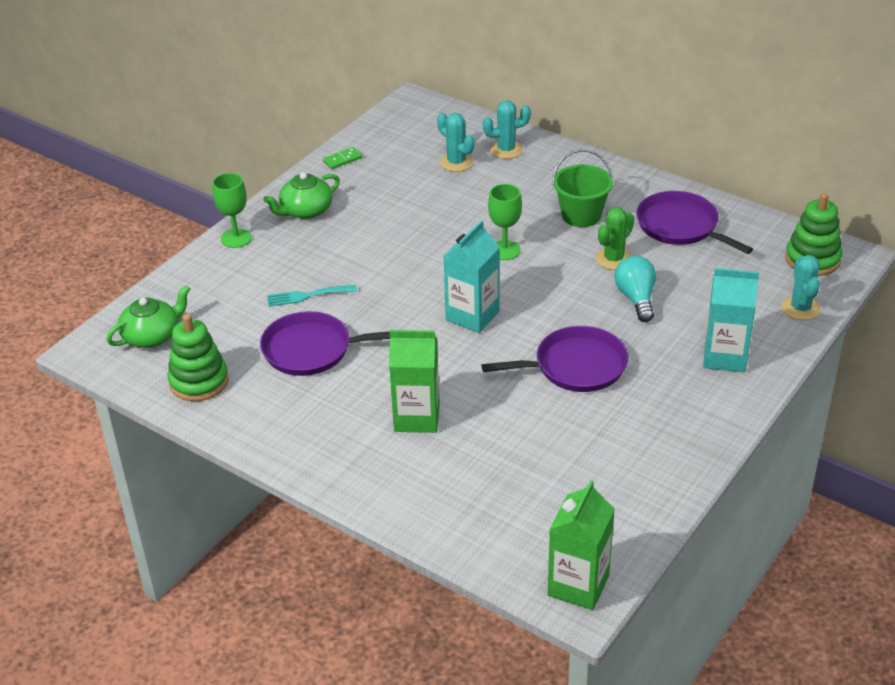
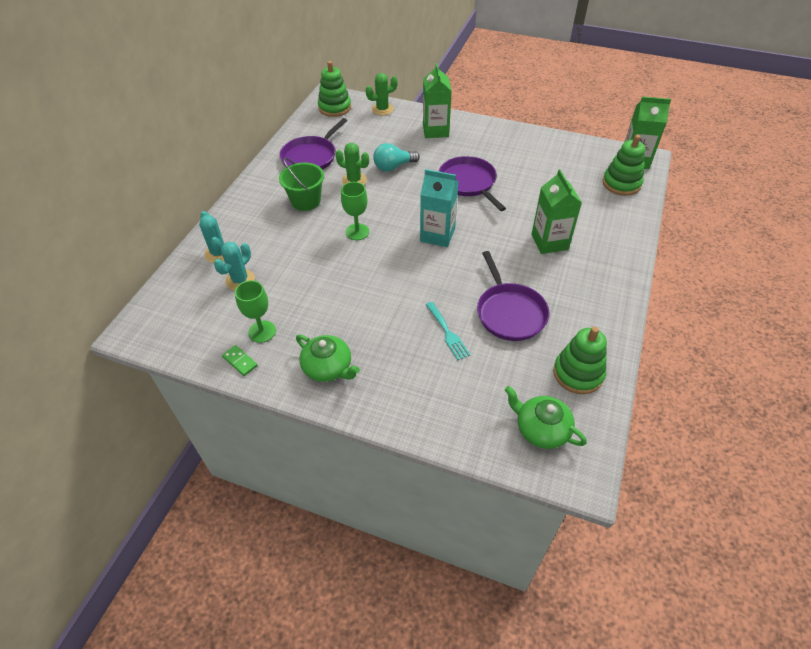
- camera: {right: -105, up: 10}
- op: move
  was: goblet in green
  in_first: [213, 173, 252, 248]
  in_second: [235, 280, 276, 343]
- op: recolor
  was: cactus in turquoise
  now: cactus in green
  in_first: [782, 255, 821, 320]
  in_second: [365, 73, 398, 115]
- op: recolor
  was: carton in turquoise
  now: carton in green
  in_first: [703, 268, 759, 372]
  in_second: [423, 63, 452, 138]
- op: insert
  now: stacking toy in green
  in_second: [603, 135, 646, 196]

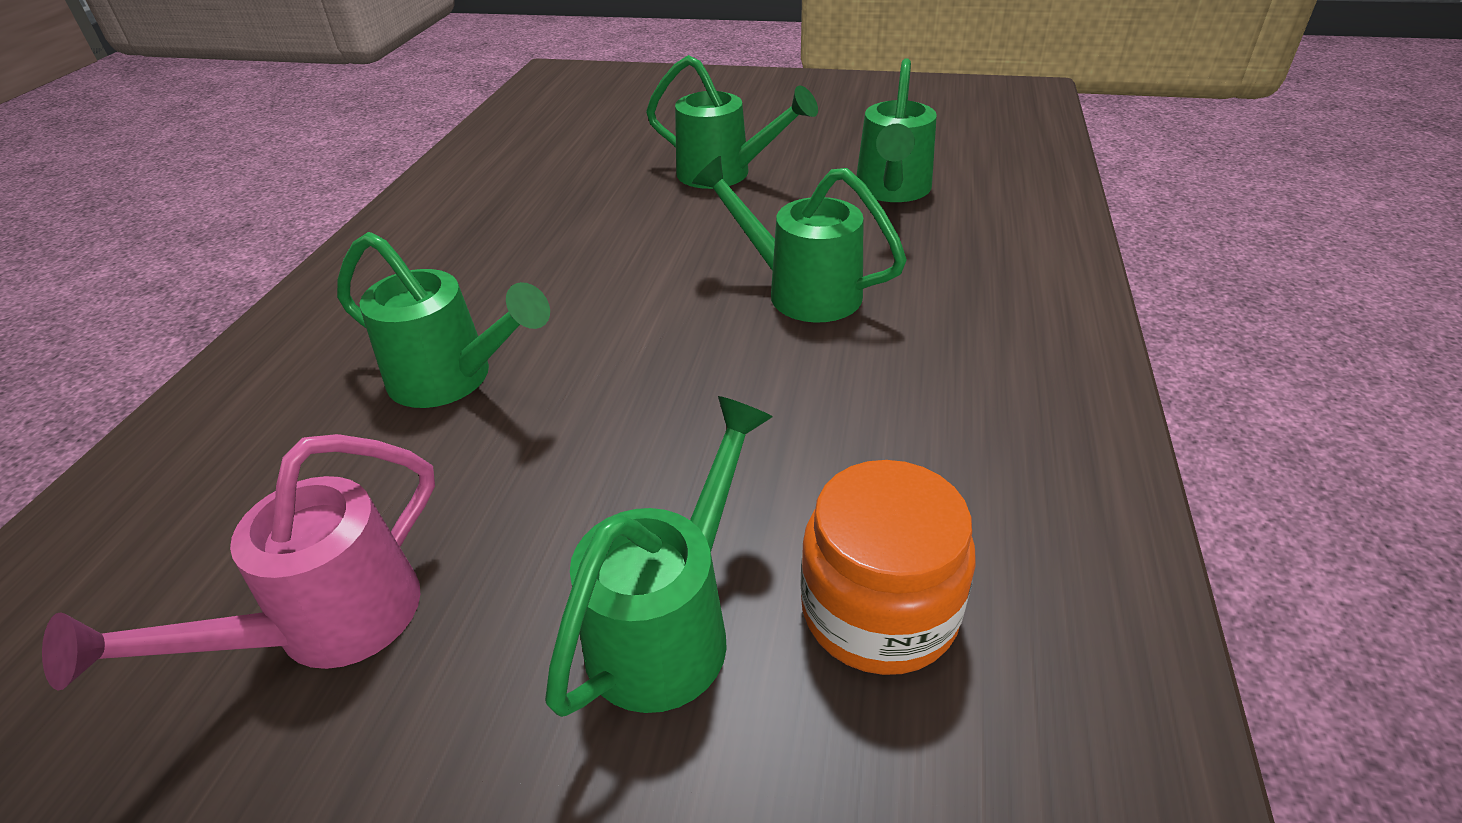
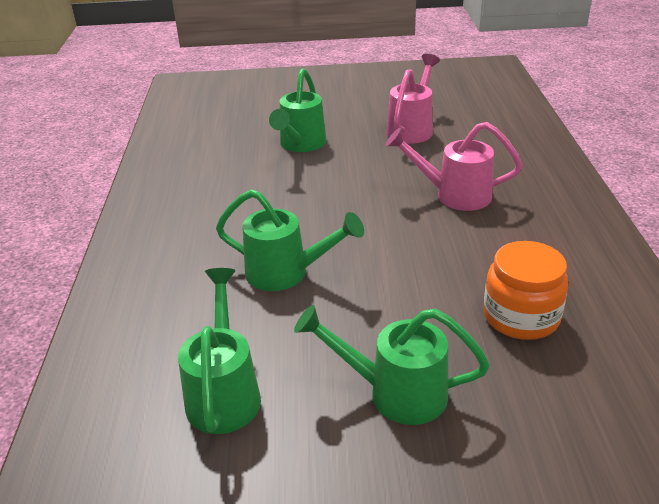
- camera: {right: 165, up: -5}
- op: recolor
  was: watering can in green
  now: watering can in pink
  in_first: [337, 232, 550, 408]
  in_second: [385, 122, 523, 211]
- op: move
  was: jar in orange
  in_first: [800, 460, 976, 675]
  in_second: [484, 241, 569, 340]

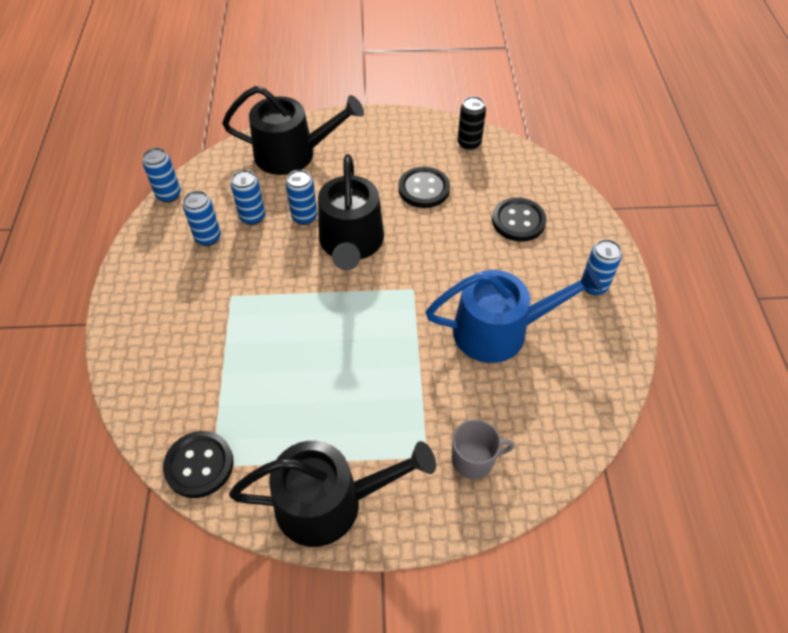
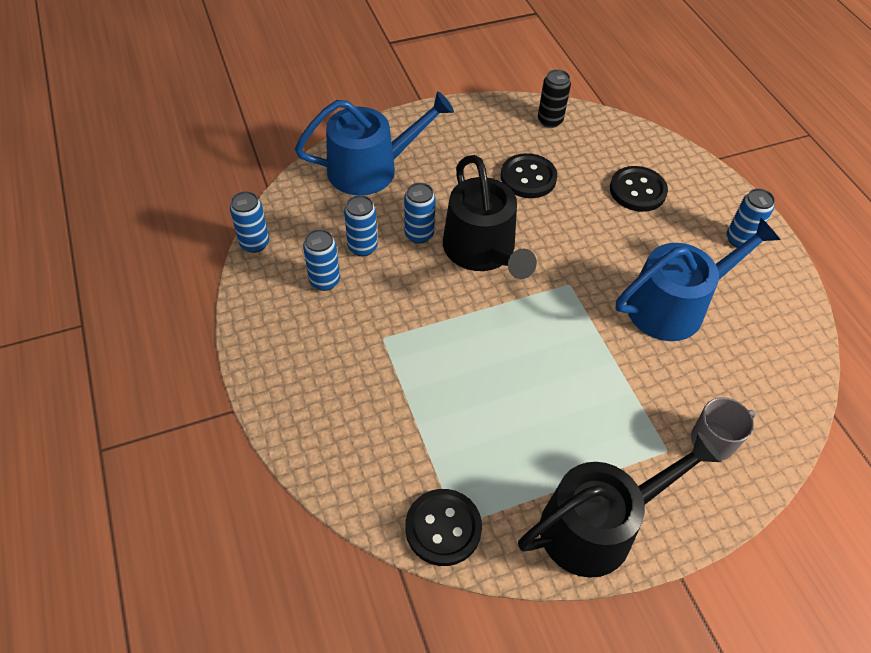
- camera: {right: -20, up: 0}
- op: recolor
  was: watering can in black
  now: watering can in blue
  in_first: [222, 86, 364, 175]
  in_second: [295, 91, 454, 195]

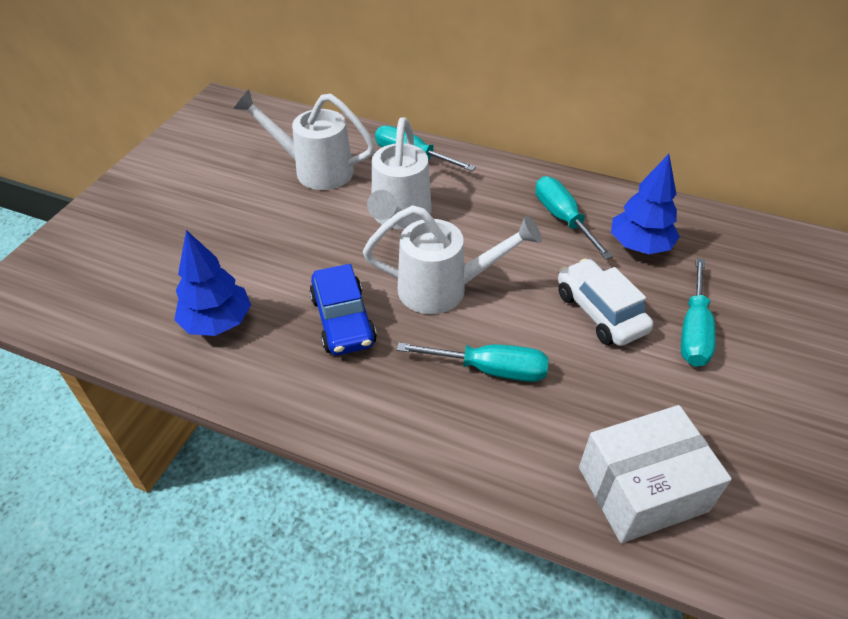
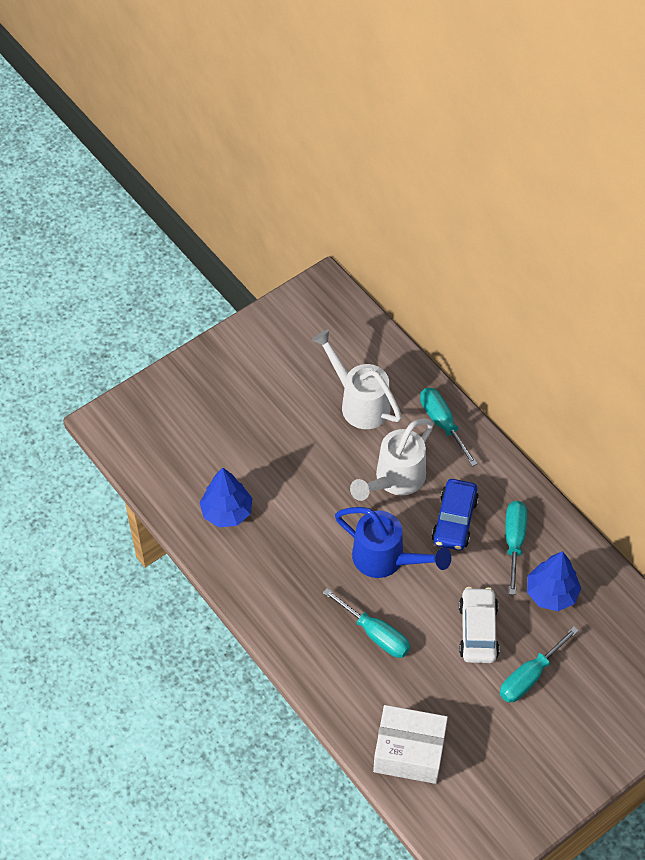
- camera: {right: 30, up: 10}
- op: recolor
  was: watering can in white
  now: watering can in blue
  in_first: [363, 205, 542, 314]
  in_second: [335, 507, 451, 578]
- op: move
  was: car in blue
  in_first: [309, 264, 377, 355]
  in_second: [432, 479, 479, 550]

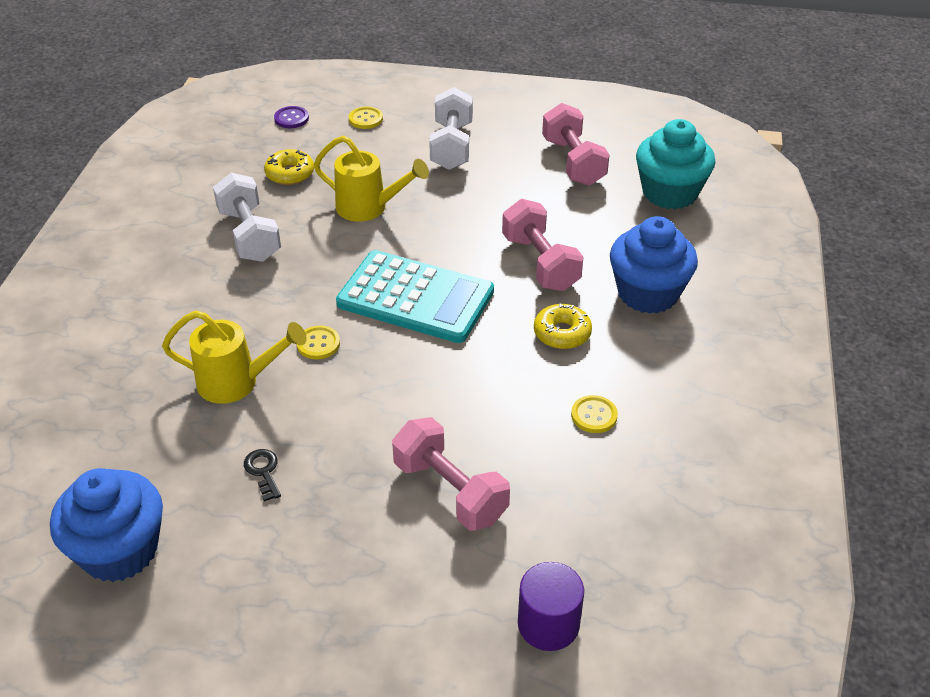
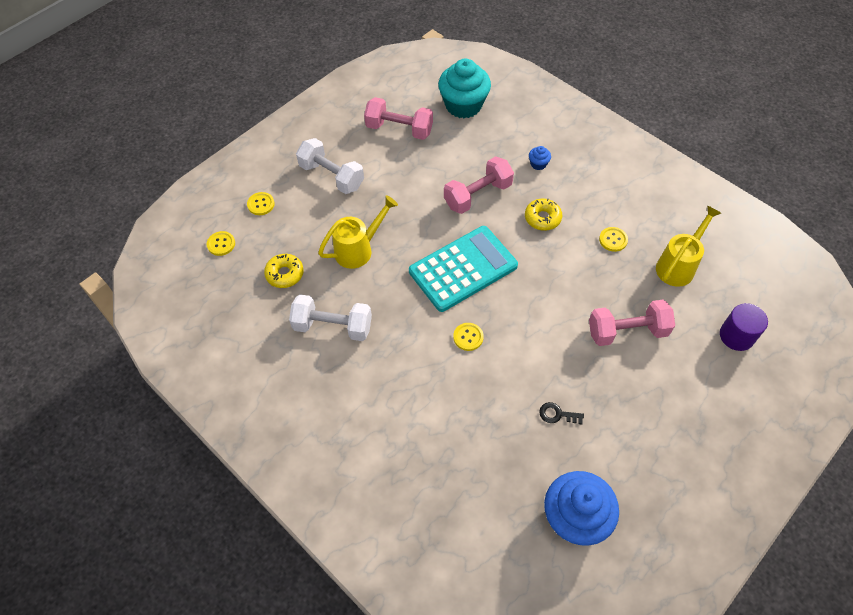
- camera: {right: -55, up: 15}
- op: recolor
  was: button in purple
  now: button in yellow
  in_first: [274, 106, 309, 128]
  in_second: [207, 231, 235, 256]
- op: rotate
  was: dumbbell in pink
  in_first: [502, 199, 583, 291]
  in_second: [444, 156, 514, 214]
  clockwise: -45
- op: resize
  was: cupcake in blue
  in_first: [610, 216, 698, 314]
  in_second: [529, 146, 551, 170]
  ratio: 0.41
- op: move
  was: watering can in yellow
  in_first: [162, 311, 307, 404]
  in_second: [656, 205, 721, 287]

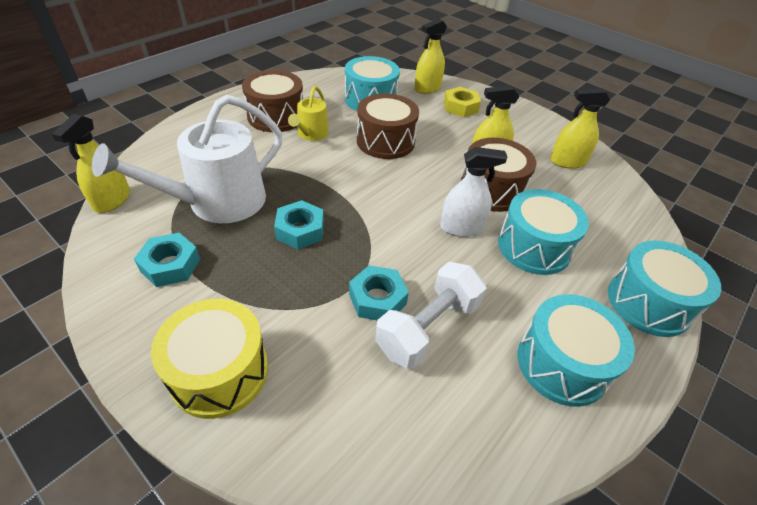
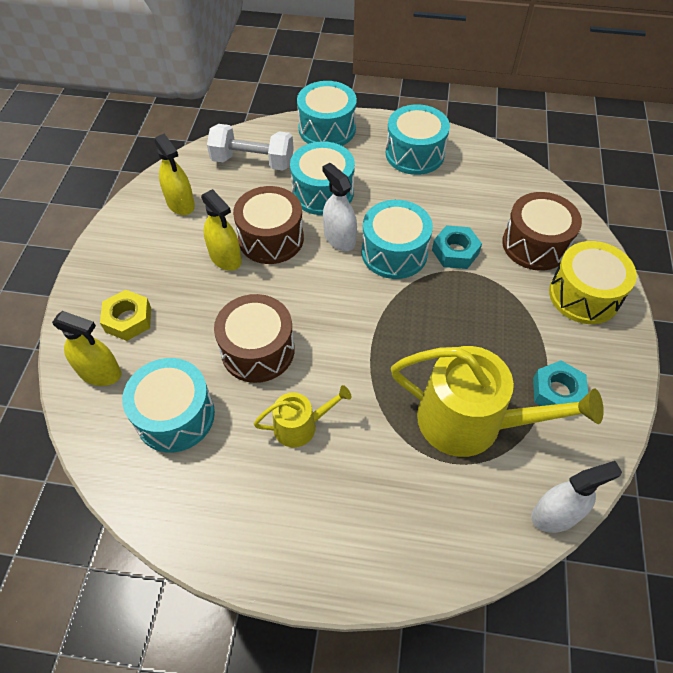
- camera: {right: -120, up: 10}
- op: move
  was: dumbbell in white
  in_first: [375, 262, 487, 369]
  in_second: [207, 124, 294, 171]
- op: insert
  now: drum in turquoise
  in_second: [362, 200, 433, 279]
- op: recolor
  was: watering can in white
  now: watering can in yellow
  in_first: [92, 95, 283, 223]
  in_second: [391, 346, 604, 457]
- op: move
  was: drum in brown
  in_first: [242, 70, 303, 132]
  in_second: [502, 192, 582, 271]
- op: recolor
  was: spray bottle in yellow
  now: spray bottle in white
  in_first: [52, 114, 130, 213]
  in_second: [531, 461, 622, 533]
- op: delete
  was: nut in turquoise
  in_first: [274, 200, 324, 249]

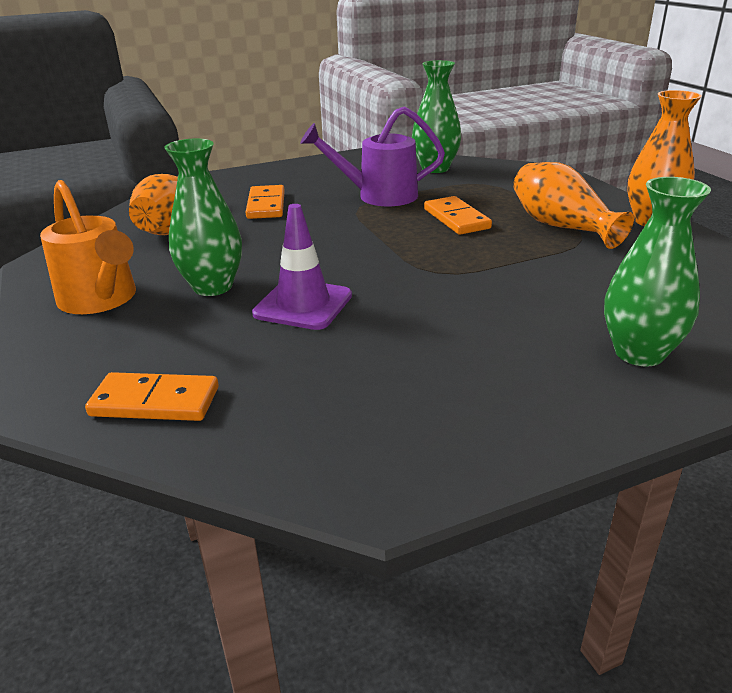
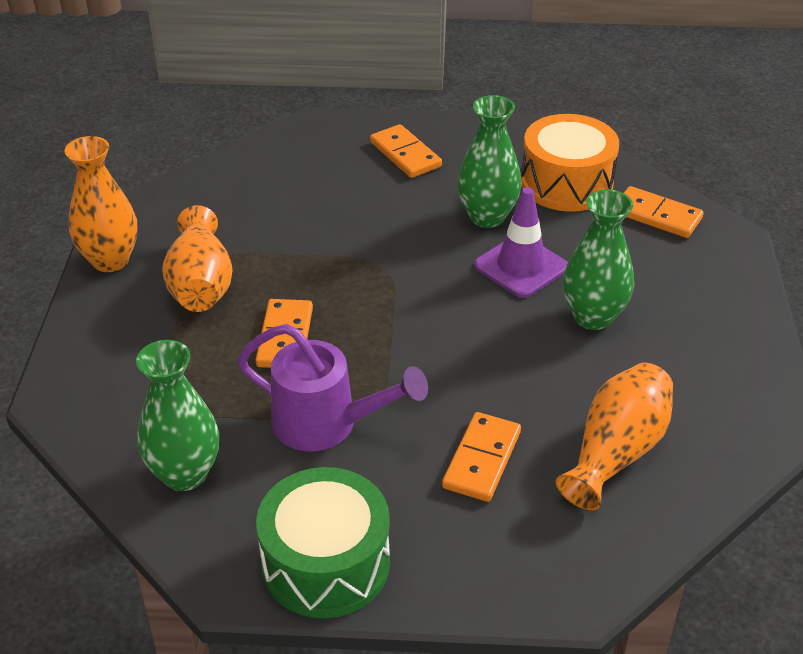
- camera: {right: -155, up: 10}
- op: insert
  now: drum in green
  in_second: [256, 467, 390, 618]
- op: insert
  now: domino in orange
  in_second: [370, 124, 442, 178]
- op: move
  was: vase in green
  in_first: [604, 177, 711, 367]
  in_second: [457, 95, 522, 228]
- op: insert
  now: drum in orange
  in_second: [521, 114, 619, 212]
- op: delete
  was: watering can in orange
  in_first: [40, 180, 136, 314]

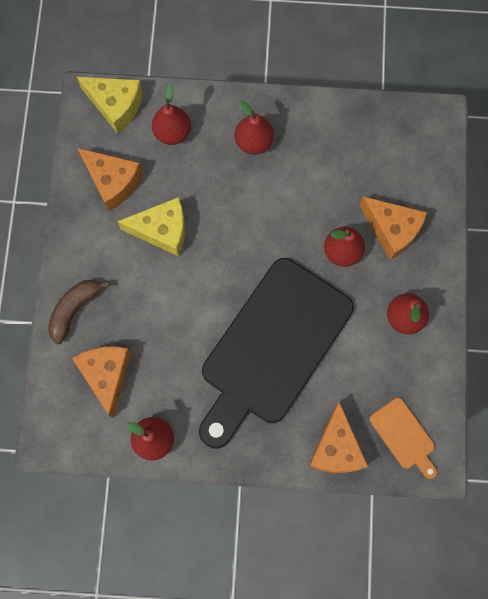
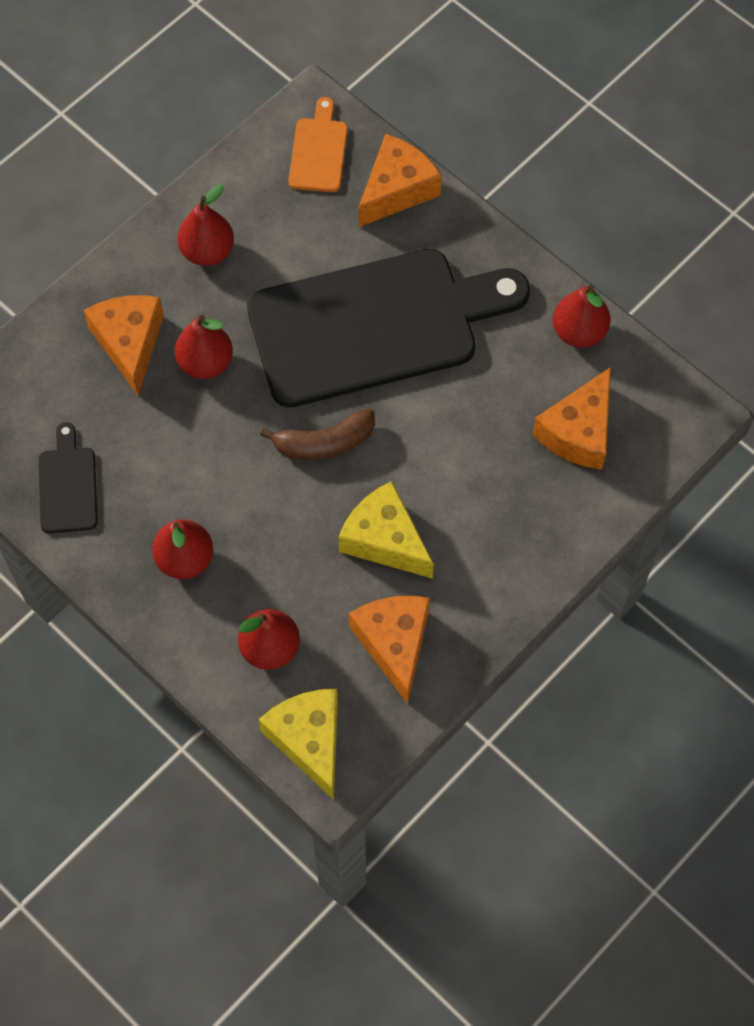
- camera: {right: -140, up: -10}
- op: insert
  now: cutting board in black
  in_second: [39, 422, 98, 533]
- op: move
  was: banana in brown
  in_first: [48, 280, 110, 344]
  in_second: [260, 408, 375, 460]

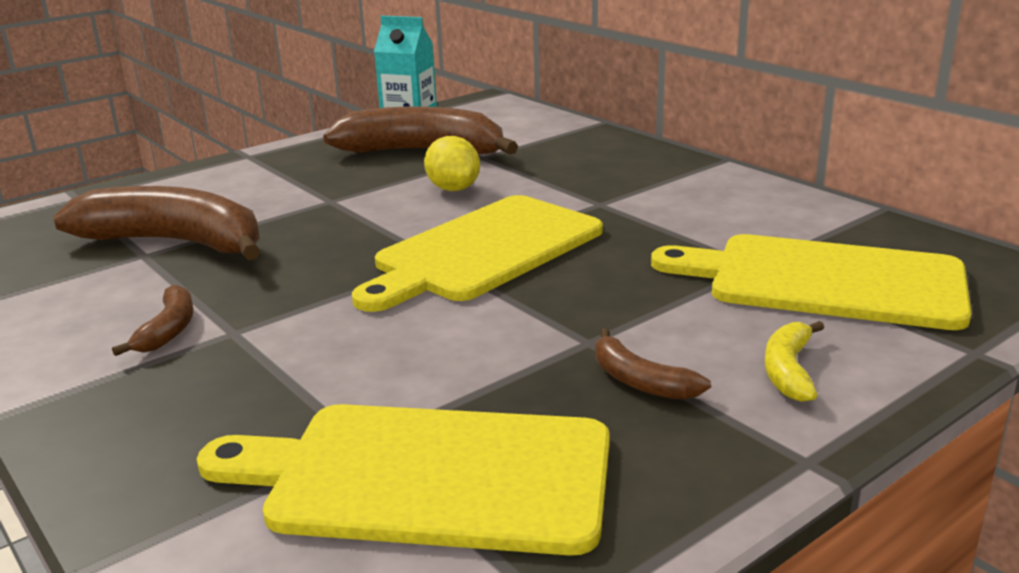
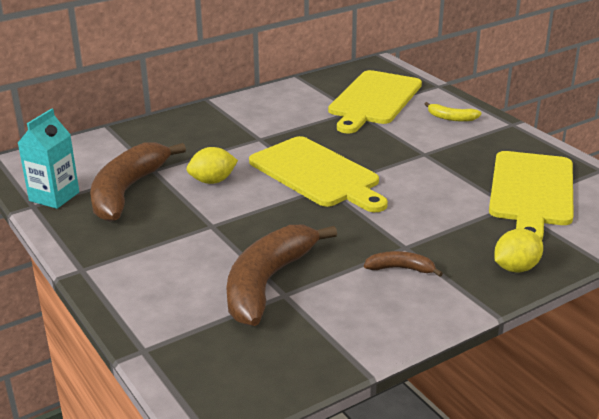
- camera: {right: -85, up: 5}
- op: insert
  now: lemon in yellow
  in_second: [494, 229, 543, 273]
- op: delete
  was: banana in brown
  in_first: [596, 328, 711, 400]

